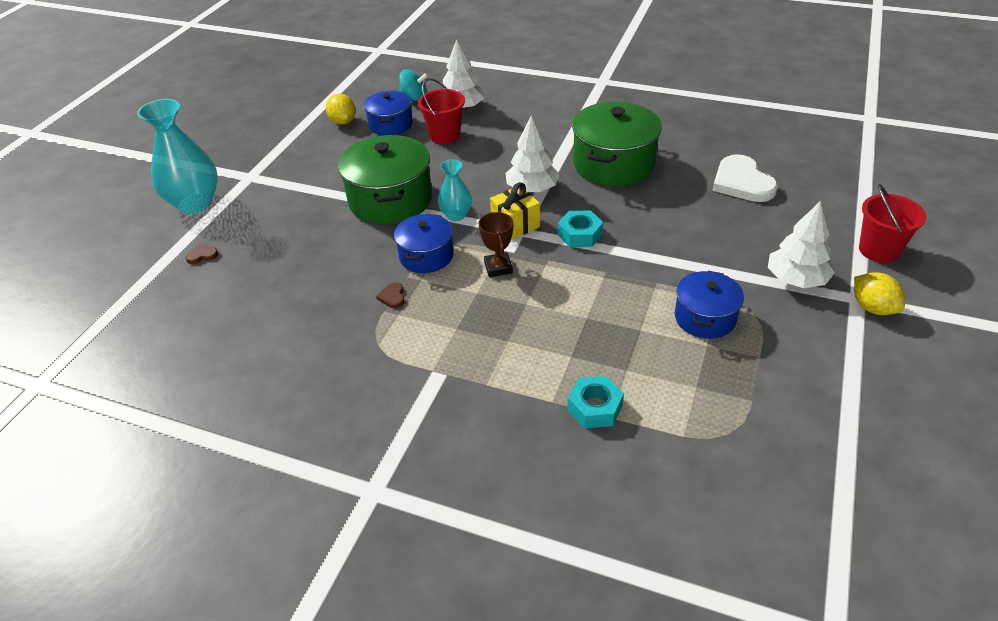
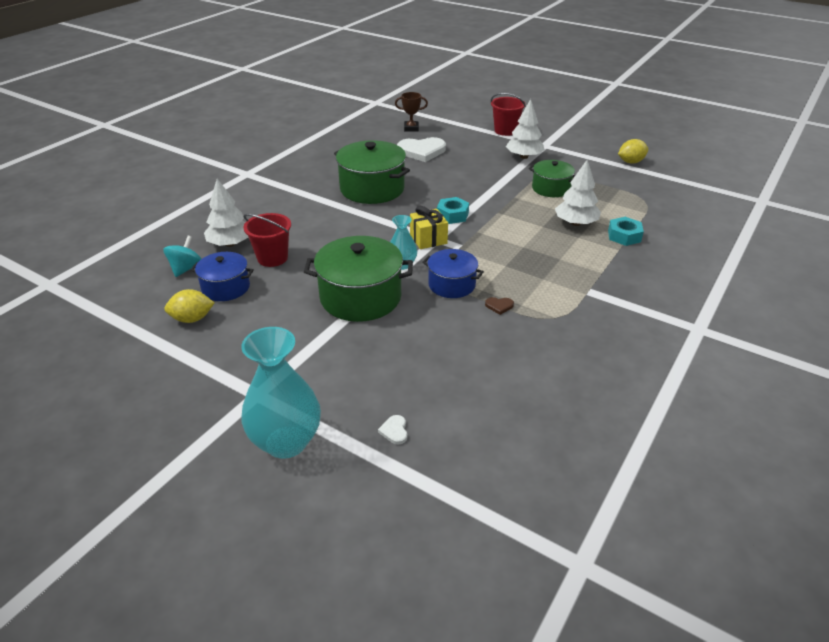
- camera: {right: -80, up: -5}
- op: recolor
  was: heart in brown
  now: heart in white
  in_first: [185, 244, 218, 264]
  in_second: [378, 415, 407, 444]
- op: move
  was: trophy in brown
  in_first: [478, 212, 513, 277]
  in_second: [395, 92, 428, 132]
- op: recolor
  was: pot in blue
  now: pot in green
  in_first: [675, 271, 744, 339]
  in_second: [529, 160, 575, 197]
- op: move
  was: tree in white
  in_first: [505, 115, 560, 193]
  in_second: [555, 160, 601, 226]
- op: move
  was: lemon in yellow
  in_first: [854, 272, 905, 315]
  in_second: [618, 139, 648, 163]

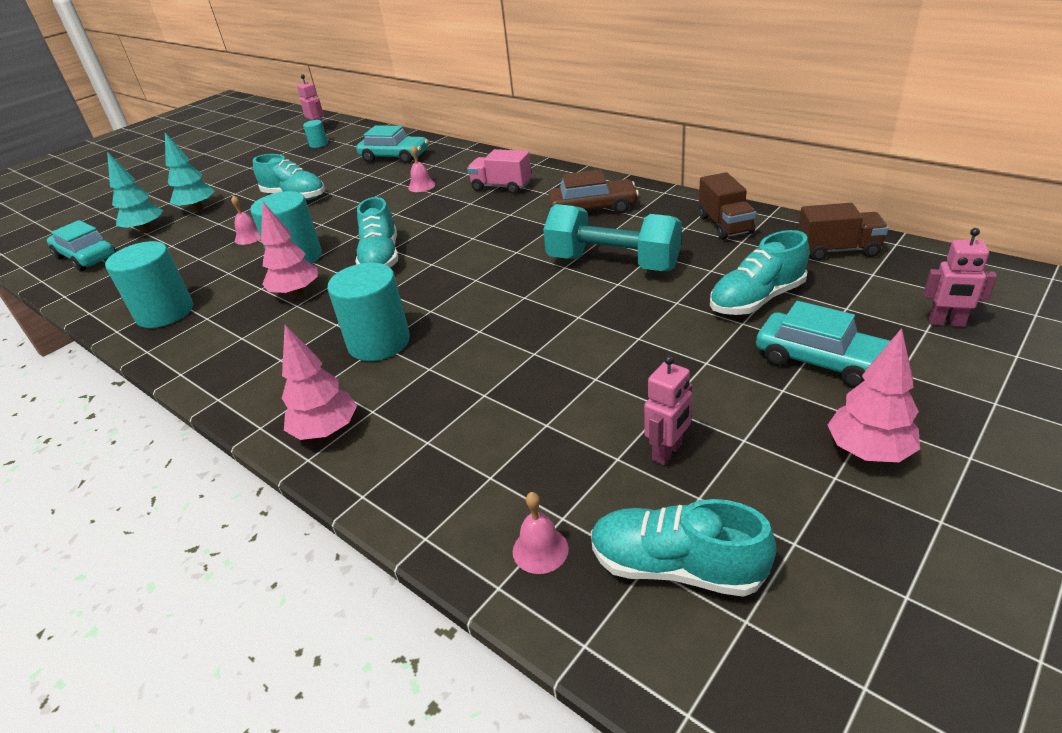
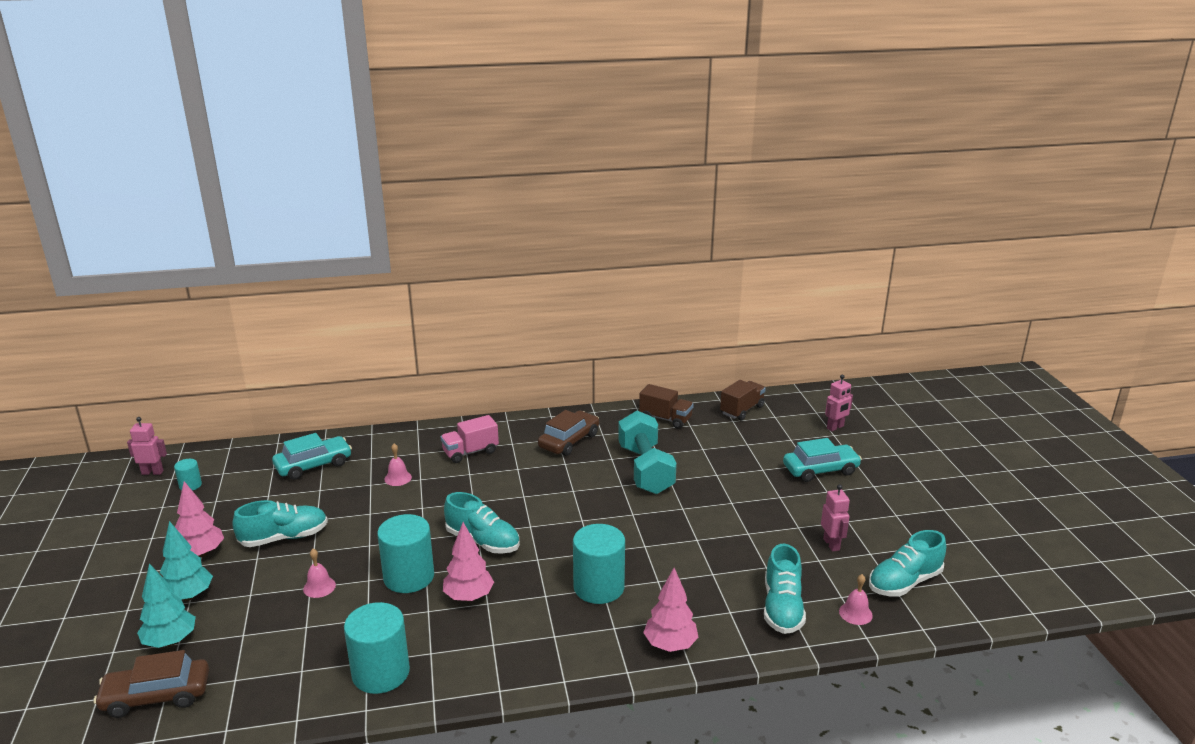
- camera: {right: -55, up: -10}
- op: recolor
  was: car in turquoise
  now: car in brown
  in_first: [47, 220, 116, 272]
  in_second: [94, 650, 209, 718]
- op: move
  was: tree in pink
  in_first: [828, 328, 920, 462]
  in_second: [175, 481, 224, 557]
- op: rotate
  was: dumbbell in turquoise
  in_first: [543, 204, 682, 271]
  in_second: [618, 411, 677, 494]
  clockwise: -75
- op: move
  was: shoe in turquoise
  in_first: [710, 230, 809, 315]
  in_second: [764, 544, 806, 634]

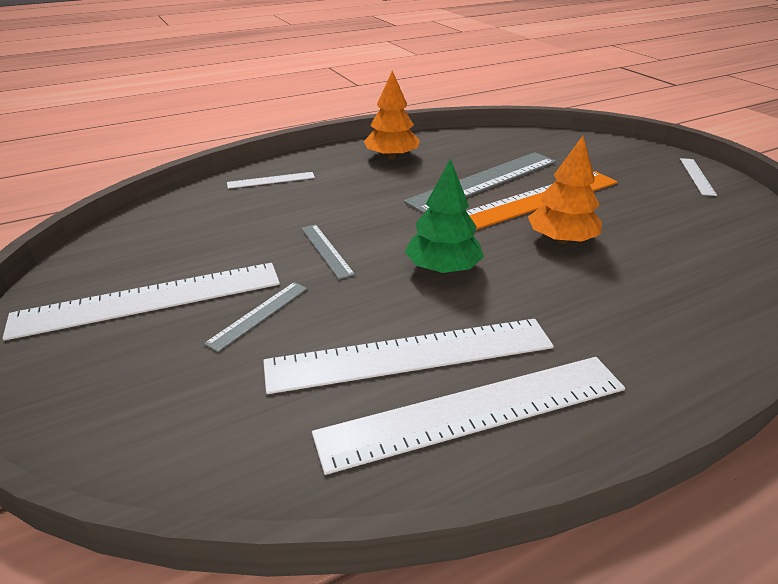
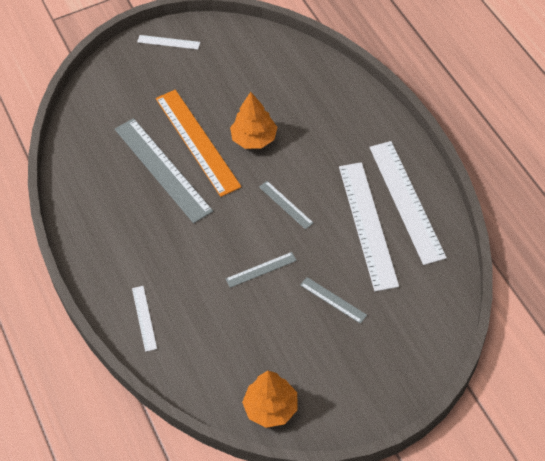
- camera: {right: -85, up: 20}
- op: move
  was: tree in orange
  in_first: [364, 71, 420, 160]
  in_second: [242, 371, 298, 428]
- op: replace
  was: tree in green
  now: ruler in grey
  in_first: [405, 158, 484, 273]
  in_second: [259, 181, 313, 229]
- op: delete
  was: ruler in white
  in_first: [3, 263, 280, 341]

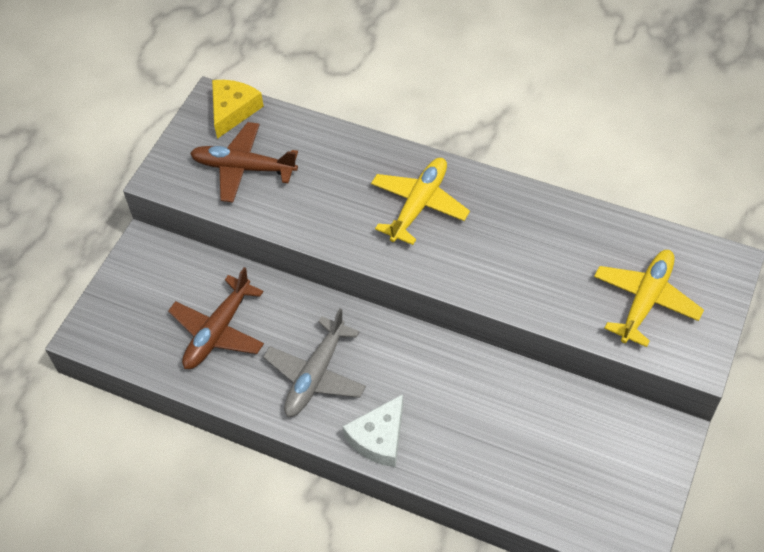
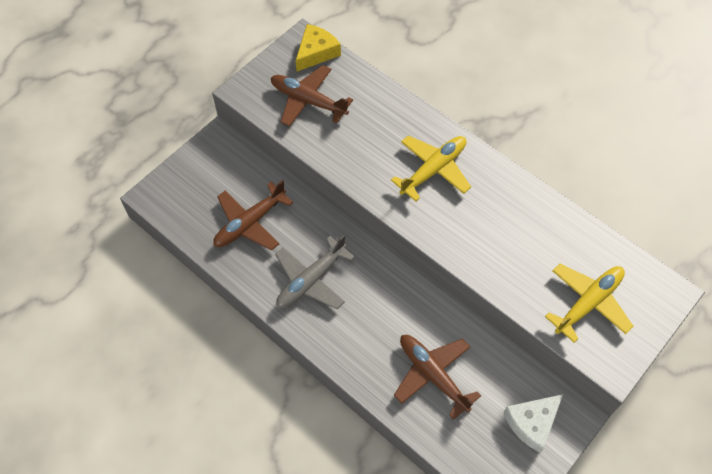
- camera: {right: 15, up: 5}
- op: insert
  now: plane in brown
  in_second: [394, 335, 481, 420]
- op: move
  was: cheese in white
  in_first: [343, 394, 403, 467]
  in_second: [504, 394, 563, 453]

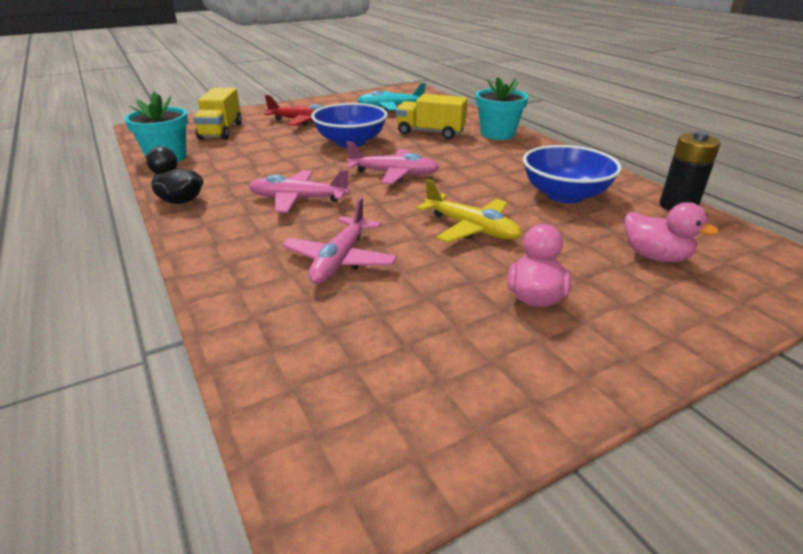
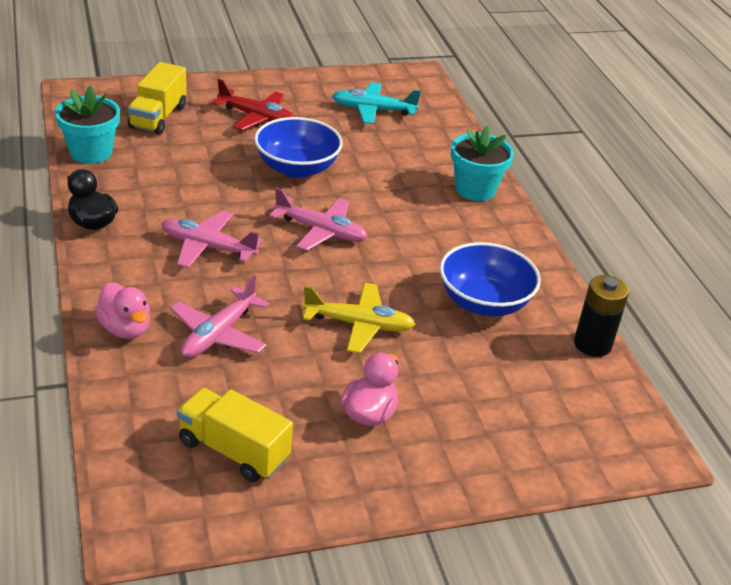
- camera: {right: 10, up: 5}
- op: move
  was: duck in pink
  in_first: [624, 202, 719, 262]
  in_second: [94, 282, 150, 339]
- op: move
  was: truck in yellow
  in_first: [396, 94, 467, 139]
  in_second: [177, 388, 293, 482]
- op: rotate
  was: plane in yellow
  in_first: [417, 179, 522, 243]
  in_second: [302, 283, 416, 353]
  clockwise: -45

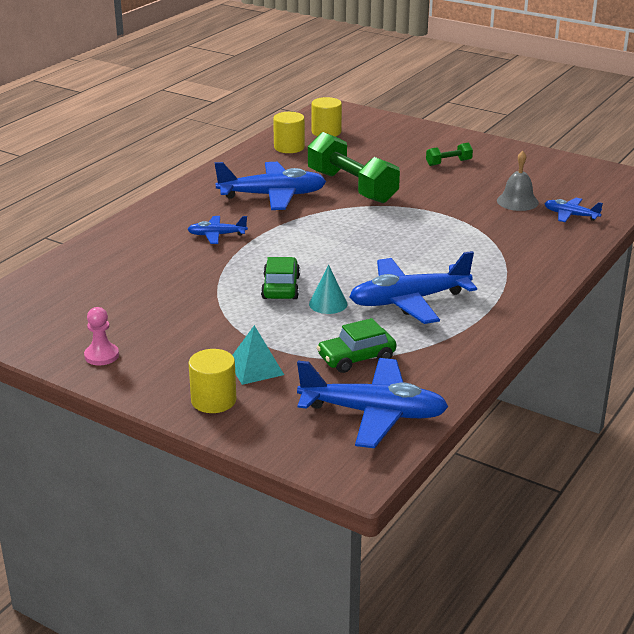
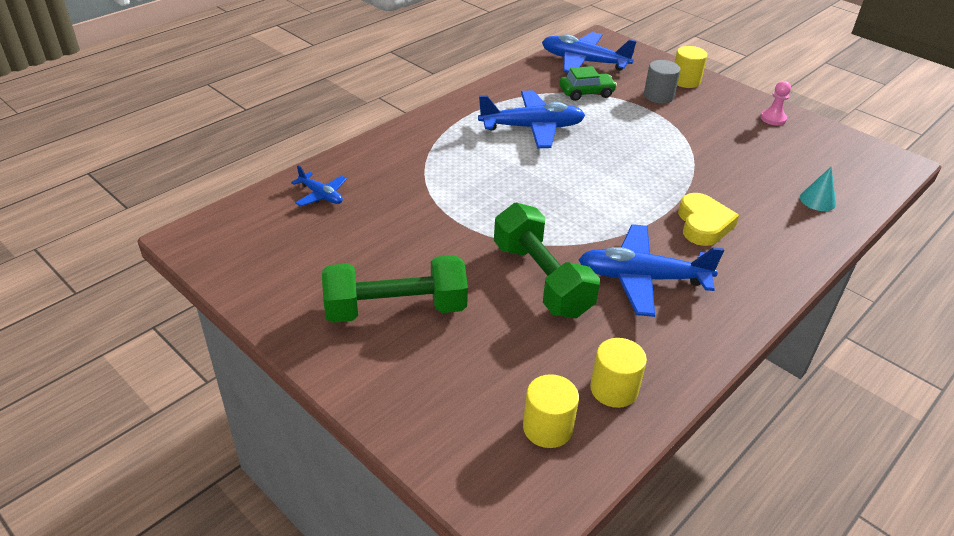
- camera: {right: -170, up: 10}
- op: resize
  was: dumbbell in green
  in_first: [426, 143, 473, 166]
  in_second: [322, 255, 468, 323]
  ratio: 2.22
- op: replace
  was: pyramid in turquoise
  now: cylinder in grey
  in_first: [233, 325, 284, 385]
  in_second: [644, 60, 681, 104]
- op: replace
  was: plane in blue
  now: heart in yellow
  in_first: [187, 216, 248, 244]
  in_second: [678, 193, 739, 246]
- op: move
  was: cone in turquoise
  in_first: [309, 264, 347, 314]
  in_second: [800, 167, 836, 211]
- op: delete
  was: car in green
  in_first: [261, 257, 300, 299]
- op: delete
  was: bell in grey
  in_first: [497, 151, 539, 211]

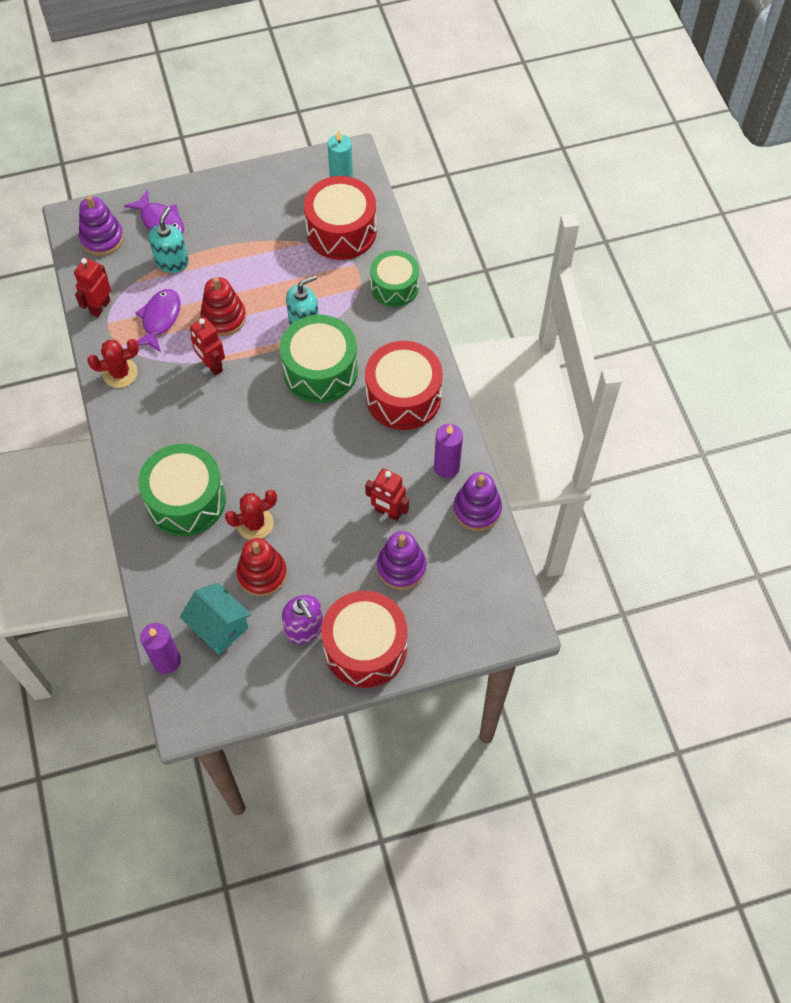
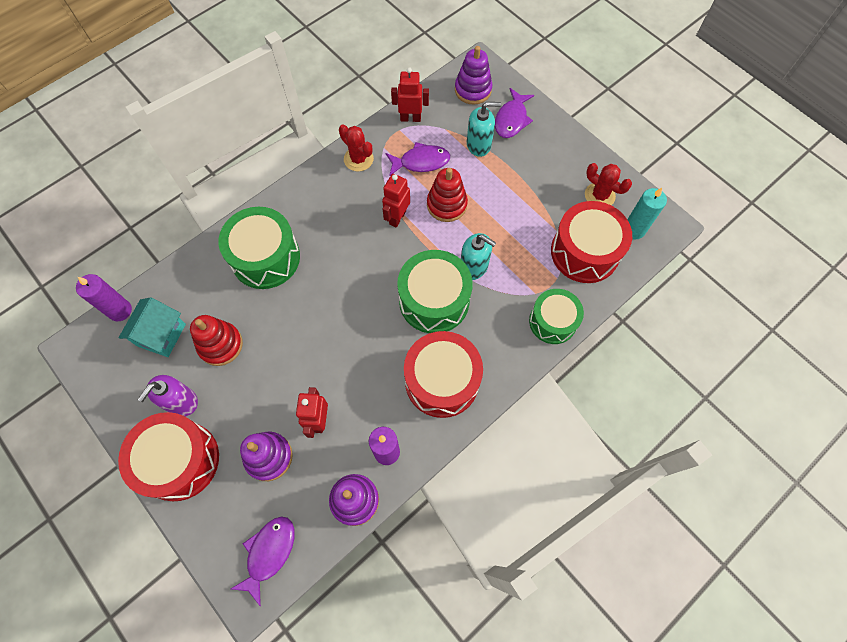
- camera: {right: 65, up: 5}
- op: insert
  now: fish in purple
  in_second: [231, 517, 295, 606]
- op: move
  was: cactus in red
  in_first: [225, 490, 277, 540]
  in_second: [585, 163, 632, 205]

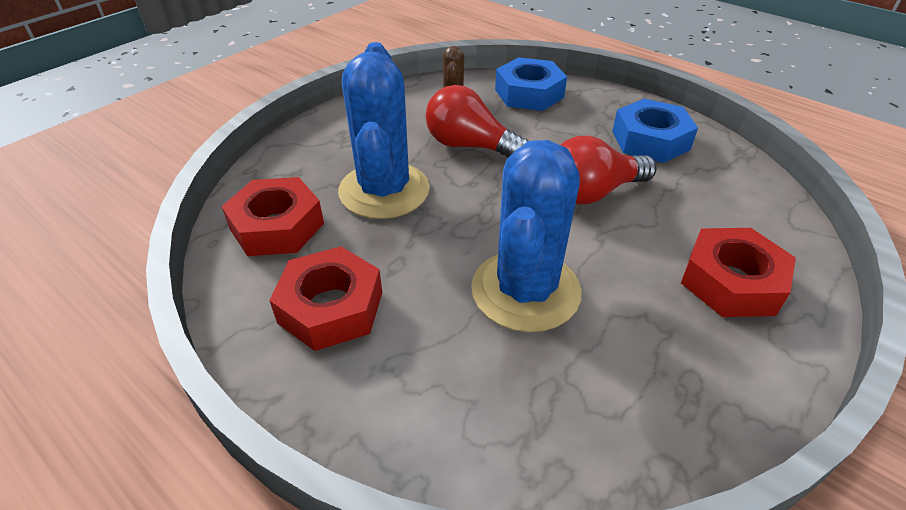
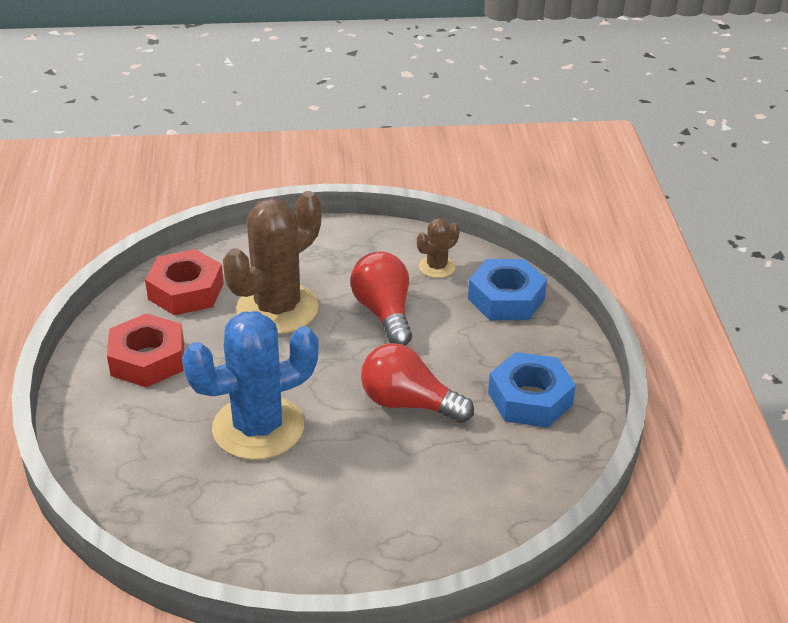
- camera: {right: 45, up: -5}
- op: recolor
  was: cactus in blue
  now: cactus in brown
  in_first: [338, 42, 430, 219]
  in_second: [223, 191, 322, 334]
- op: delete
  was: nut in red
  in_first: [681, 228, 796, 317]

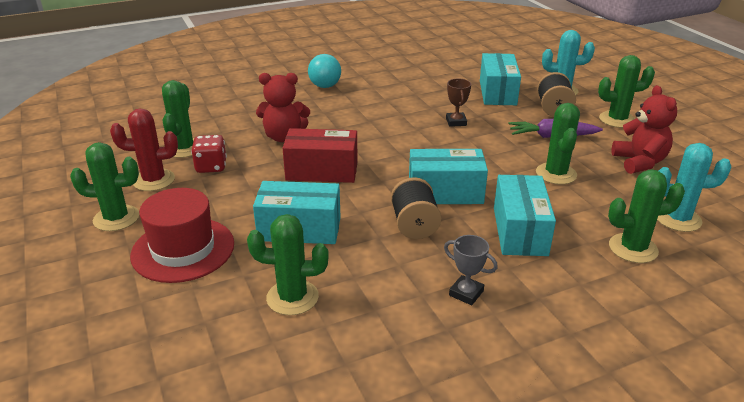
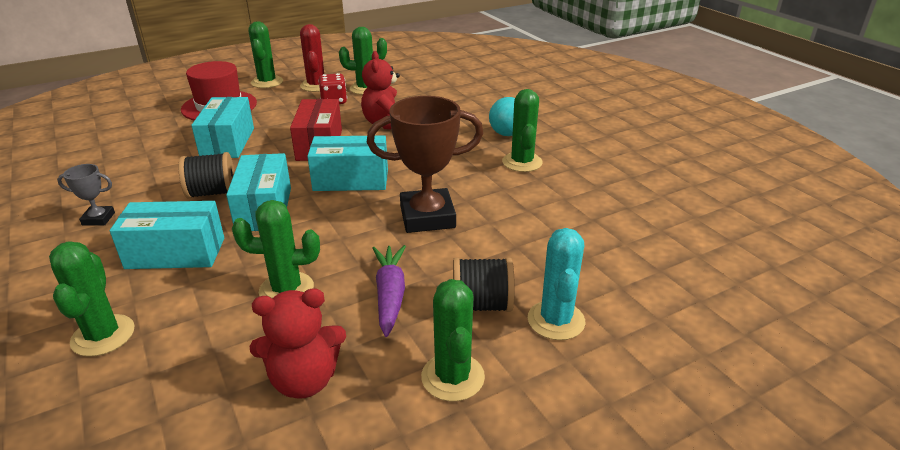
- camera: {right: 85, up: 0}
- op: rotate
  was: trophy in grey
  in_first: [444, 235, 498, 305]
  in_second: [57, 164, 115, 226]
  clockwise: 60
- op: move
  was: box in turquoise
  in_first: [480, 53, 521, 105]
  in_second: [307, 135, 388, 191]
- op: resize
  was: trophy in brown
  in_first: [446, 79, 471, 127]
  in_second: [367, 96, 483, 233]
  ratio: 2.13
- op: move
  was: cactus in green
  in_first: [247, 214, 329, 315]
  in_second: [502, 89, 543, 172]
- op: delete
  was: cactus in turquoise
  in_first: [657, 143, 731, 232]

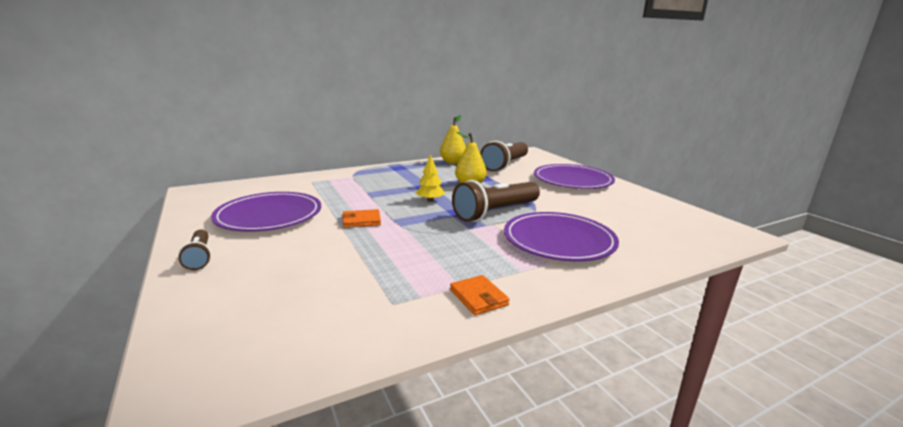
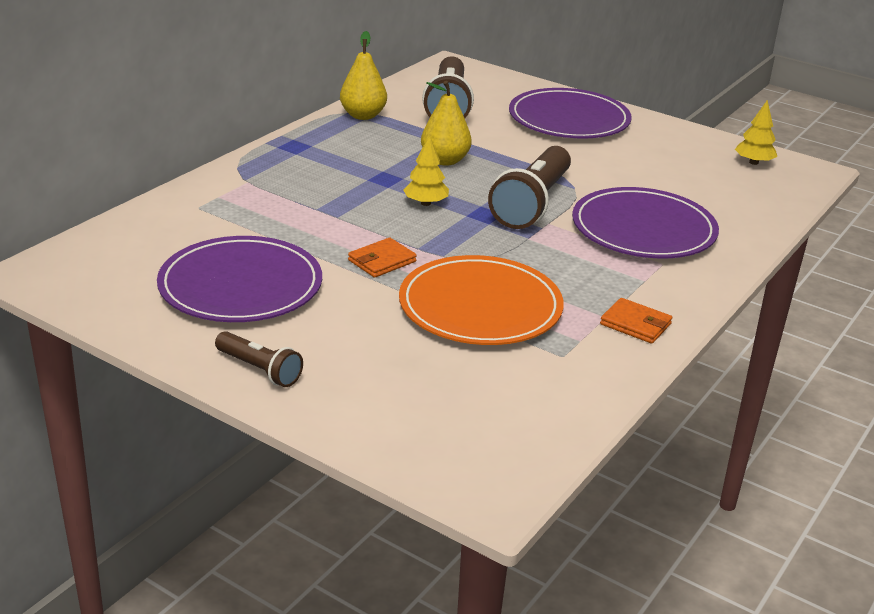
- camera: {right: -30, up: 10}
- op: insert
  now: plate in orange
  in_second: [399, 255, 564, 345]
- op: insert
  now: tree in yellow
  in_second: [735, 100, 777, 165]

